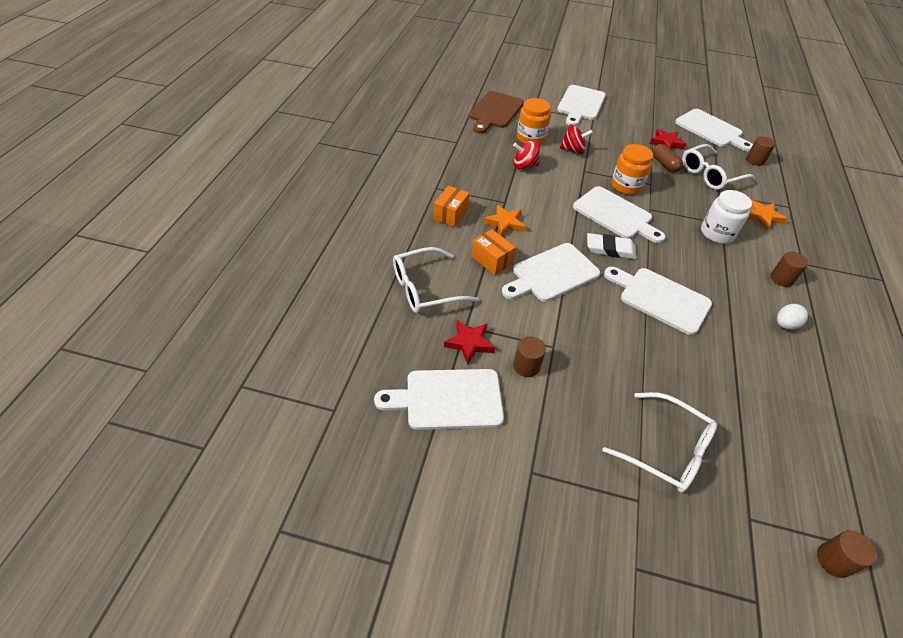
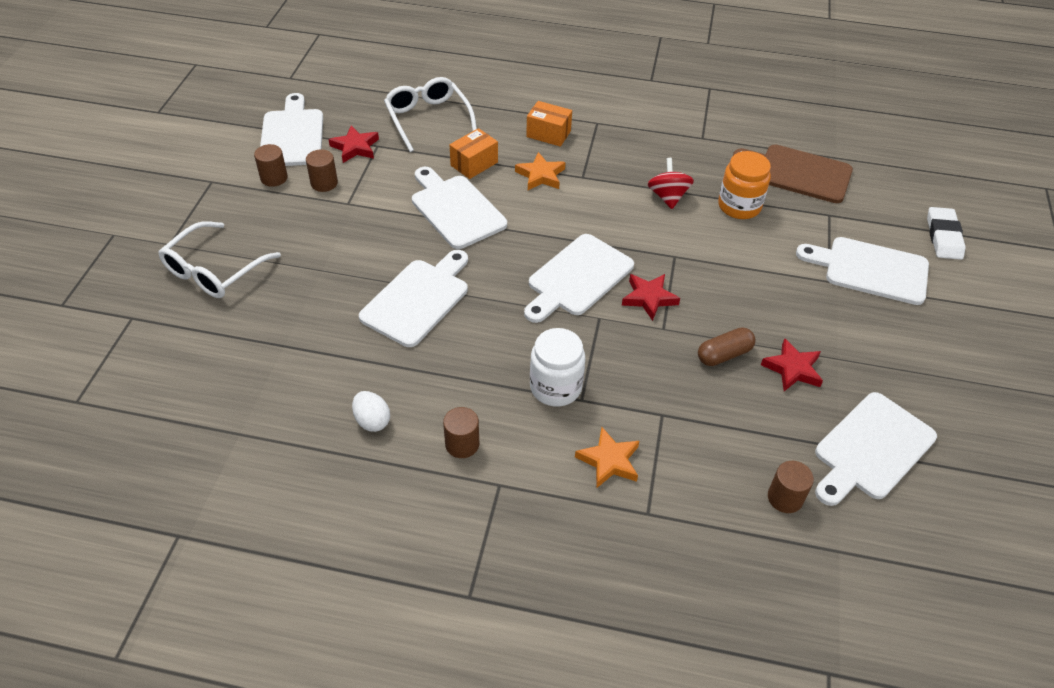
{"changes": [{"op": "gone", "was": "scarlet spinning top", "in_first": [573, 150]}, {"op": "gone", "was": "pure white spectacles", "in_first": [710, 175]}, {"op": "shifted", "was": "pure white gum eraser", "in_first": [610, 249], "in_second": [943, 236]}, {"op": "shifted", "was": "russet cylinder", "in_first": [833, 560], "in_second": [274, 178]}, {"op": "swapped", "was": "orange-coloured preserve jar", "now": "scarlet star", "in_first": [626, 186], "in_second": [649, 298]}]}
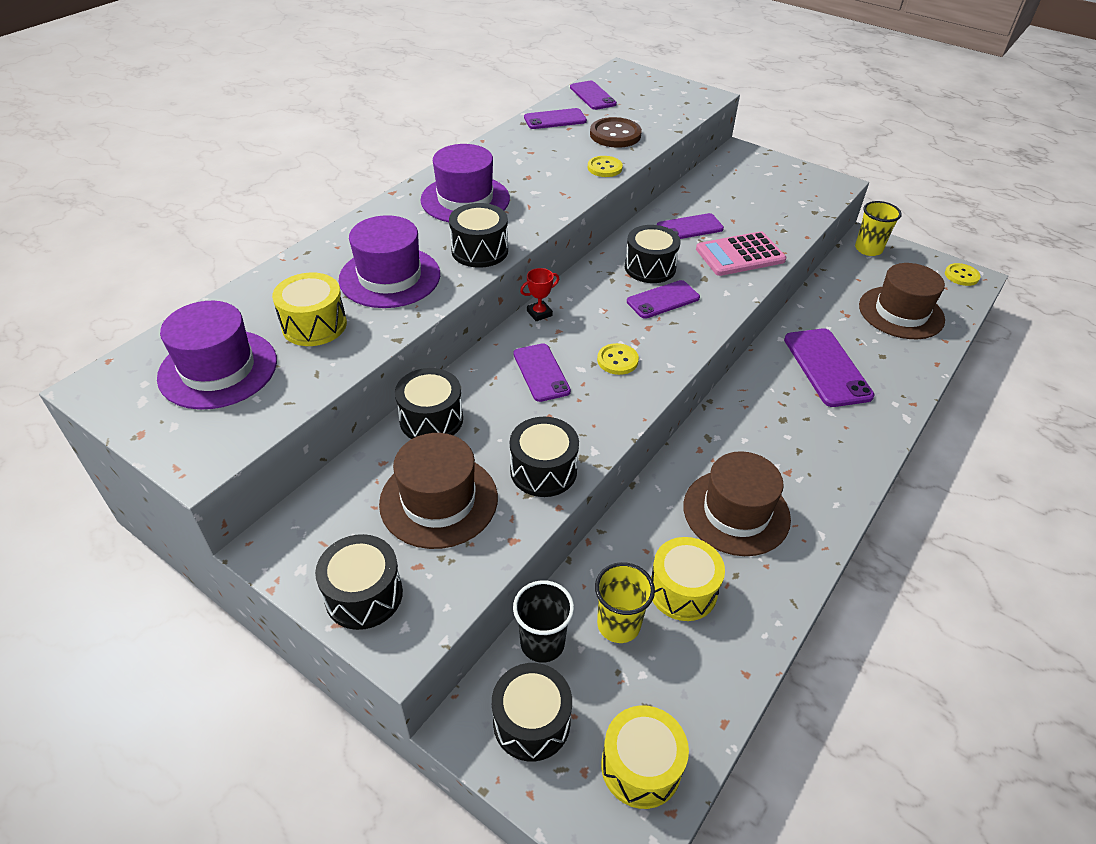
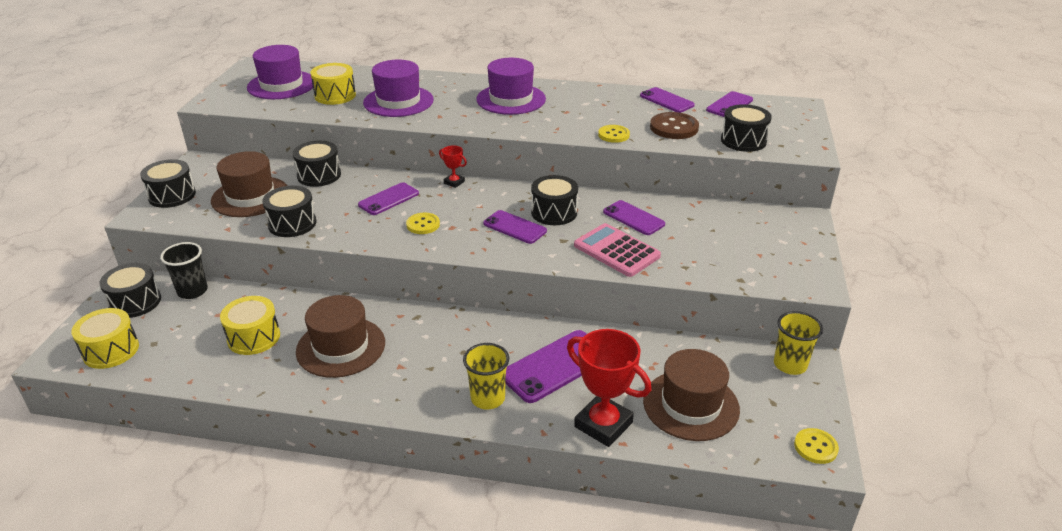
{"changes": [{"op": "new", "now": "scarlet trophy", "in_second": [603, 424]}, {"op": "shifted", "was": "jet-black toy drum", "in_first": [479, 250], "in_second": [743, 140]}, {"op": "shifted", "was": "yellow beaker", "in_first": [618, 624], "in_second": [488, 398]}]}
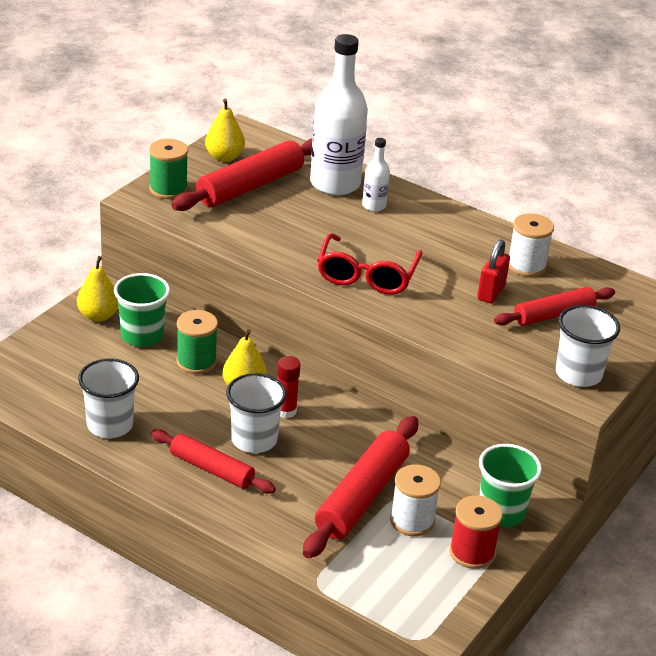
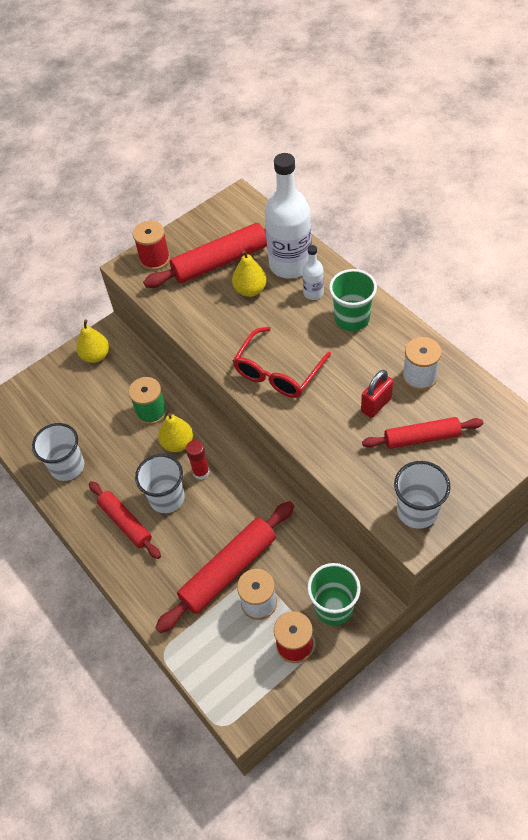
{"changes": [{"op": "shifted", "was": "green beaker", "in_first": [142, 336], "in_second": [352, 318]}, {"op": "shifted", "was": "yellow pear", "in_first": [224, 157], "in_second": [250, 290]}, {"op": "repainted", "was": "green spool", "now": "scarlet spool", "in_first": [168, 189], "in_second": [155, 259]}]}
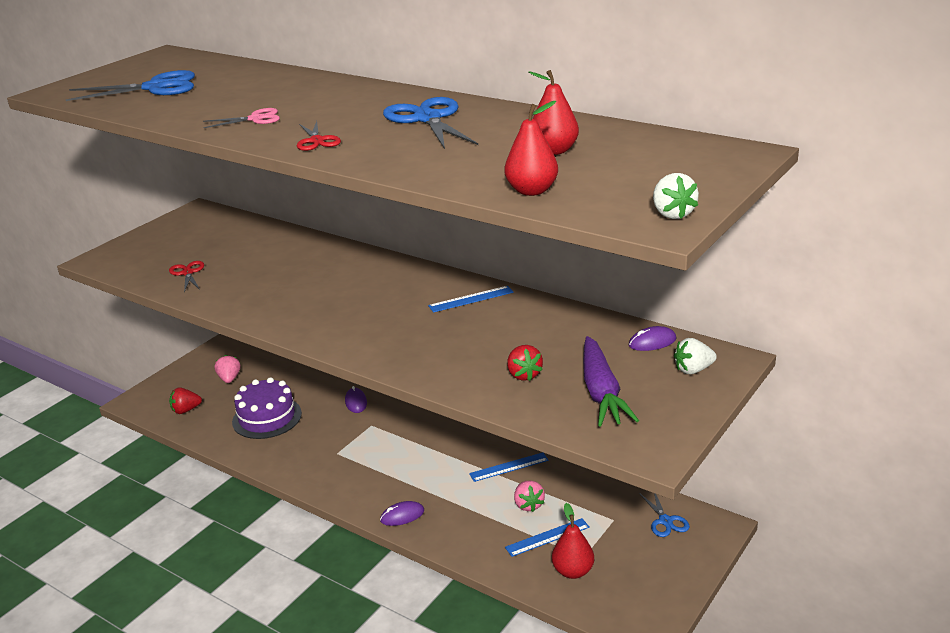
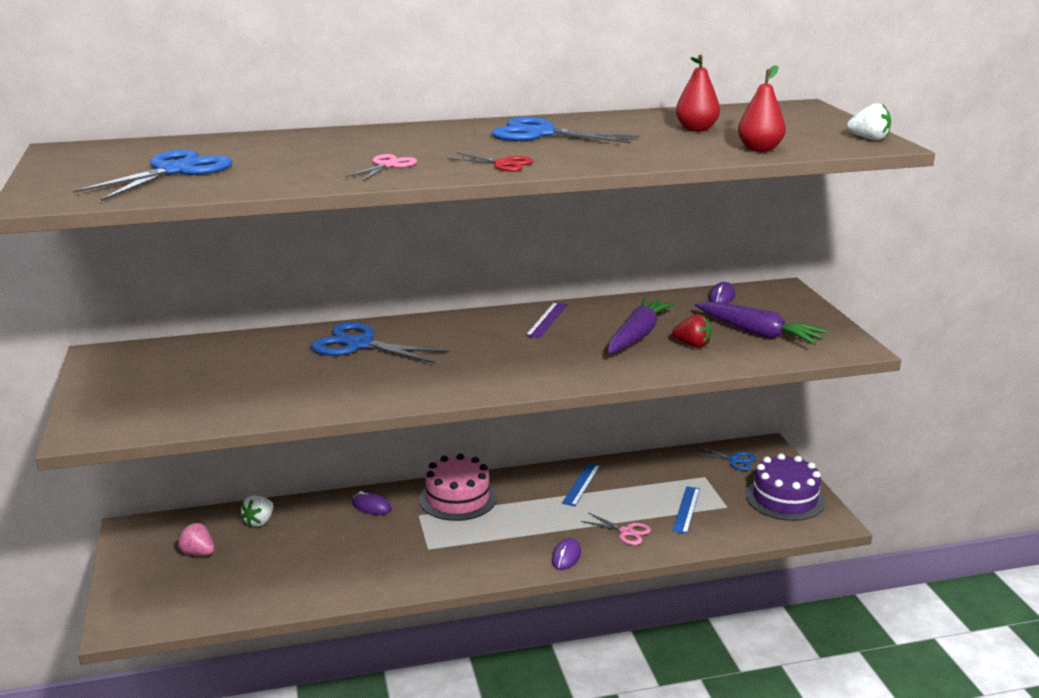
{"changes": [{"op": "gone", "was": "scarlet shears", "in_first": [187, 273]}, {"op": "gone", "was": "scarlet toy strawberry", "in_first": [186, 410]}, {"op": "gone", "was": "pink toy strawberry", "in_first": [528, 505]}, {"op": "gone", "was": "scarlet pear", "in_first": [573, 571]}, {"op": "new", "now": "royal blue shears", "in_second": [359, 345]}, {"op": "new", "now": "pink layer cake", "in_second": [458, 498]}, {"op": "new", "now": "pink shears", "in_second": [626, 532]}, {"op": "new", "now": "violet toy carrot", "in_second": [637, 336]}, {"op": "shifted", "was": "violet layer cake", "in_first": [267, 417], "in_second": [785, 498]}, {"op": "shifted", "was": "pure white toy strawberry", "in_first": [693, 370], "in_second": [259, 522]}, {"op": "repainted", "was": "royal blue ruler", "now": "violet ruler", "in_first": [471, 299], "in_second": [547, 320]}]}
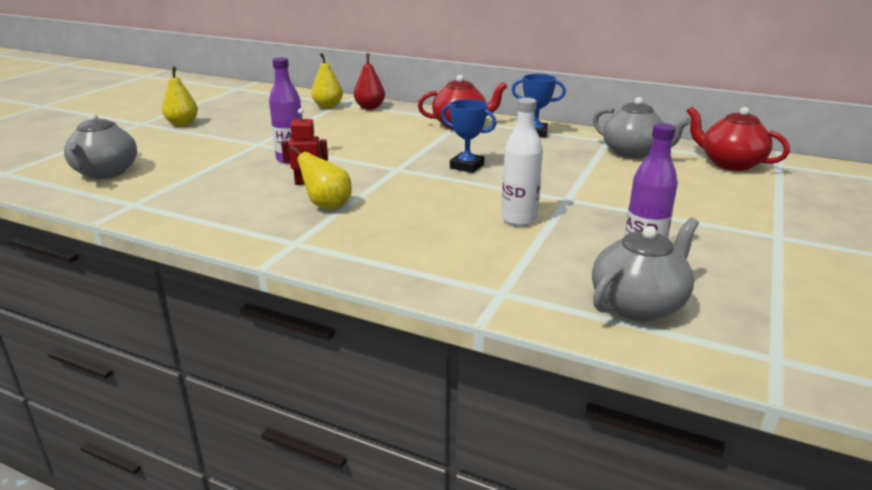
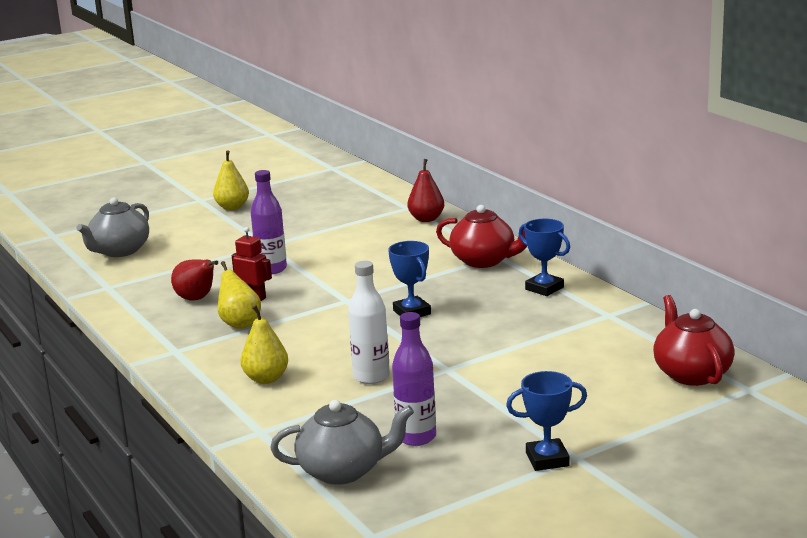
{"changes": [{"op": "gone", "was": "gray tea pot", "in_first": [632, 152]}, {"op": "new", "now": "scarlet pear", "in_second": [197, 299]}, {"op": "new", "now": "royal blue trophy", "in_second": [547, 459]}, {"op": "shifted", "was": "yellow pear", "in_first": [328, 106], "in_second": [266, 378]}]}
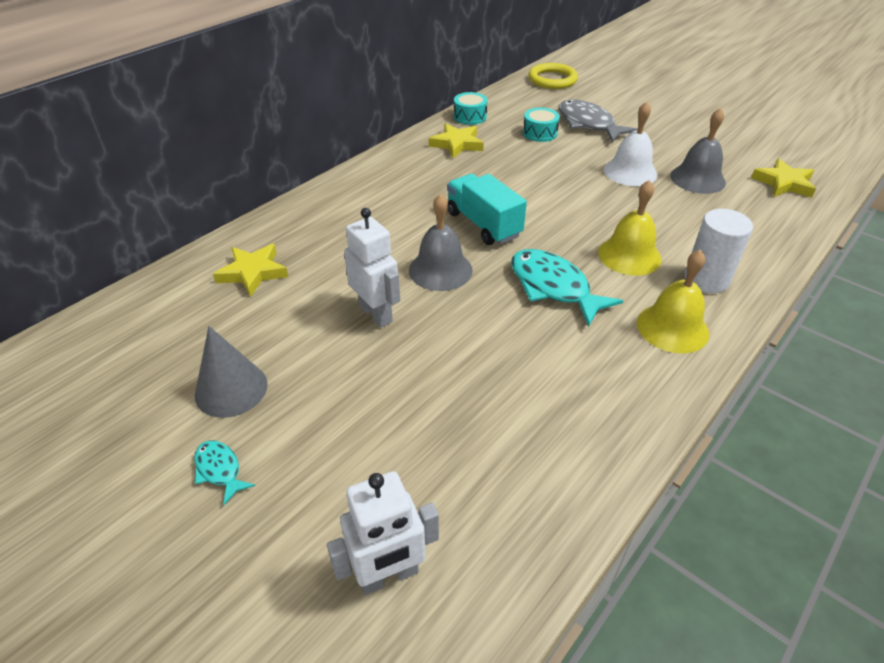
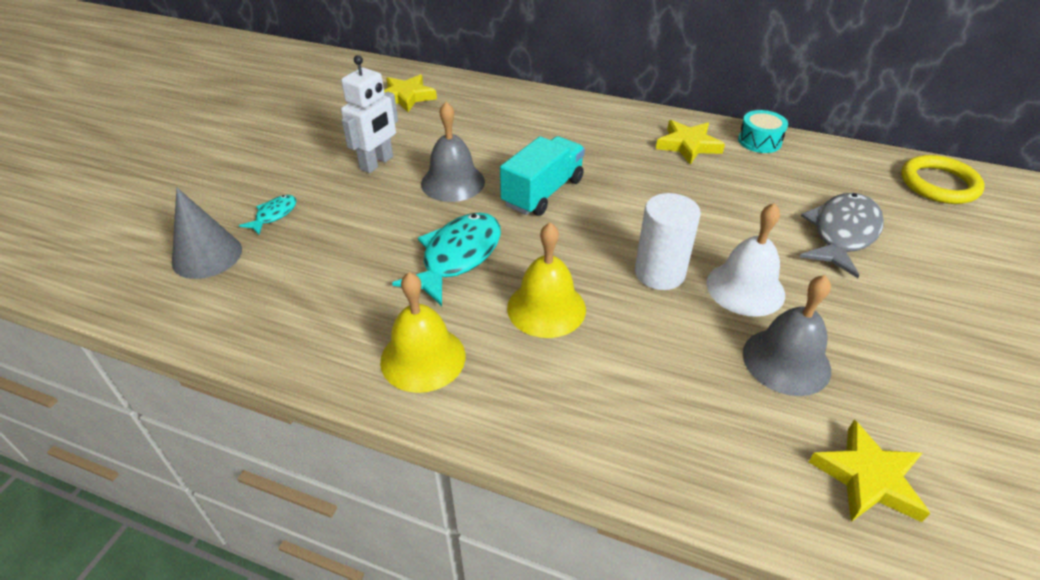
{"changes": [{"op": "gone", "was": "pure white toy robot", "in_first": [389, 575]}, {"op": "gone", "was": "turquoise toy drum", "in_first": [540, 133]}, {"op": "shifted", "was": "turquoise fish", "in_first": [219, 470], "in_second": [274, 215]}, {"op": "shifted", "was": "gray solid cone", "in_first": [231, 389], "in_second": [207, 255]}, {"op": "shifted", "was": "pure white cylinder", "in_first": [706, 279], "in_second": [659, 273]}]}
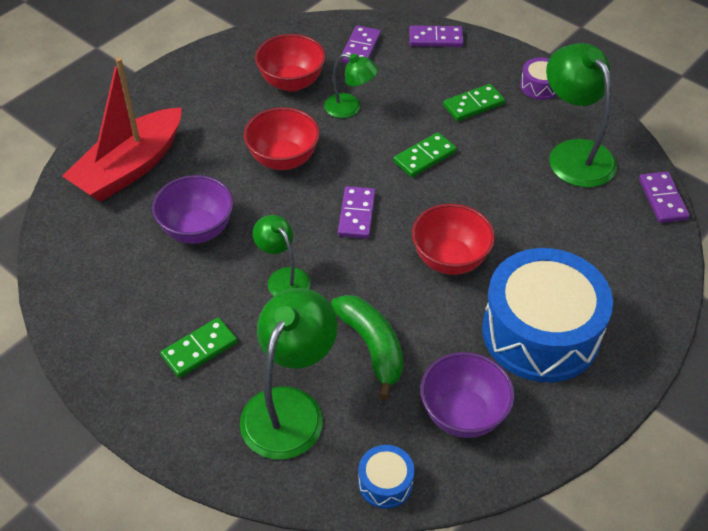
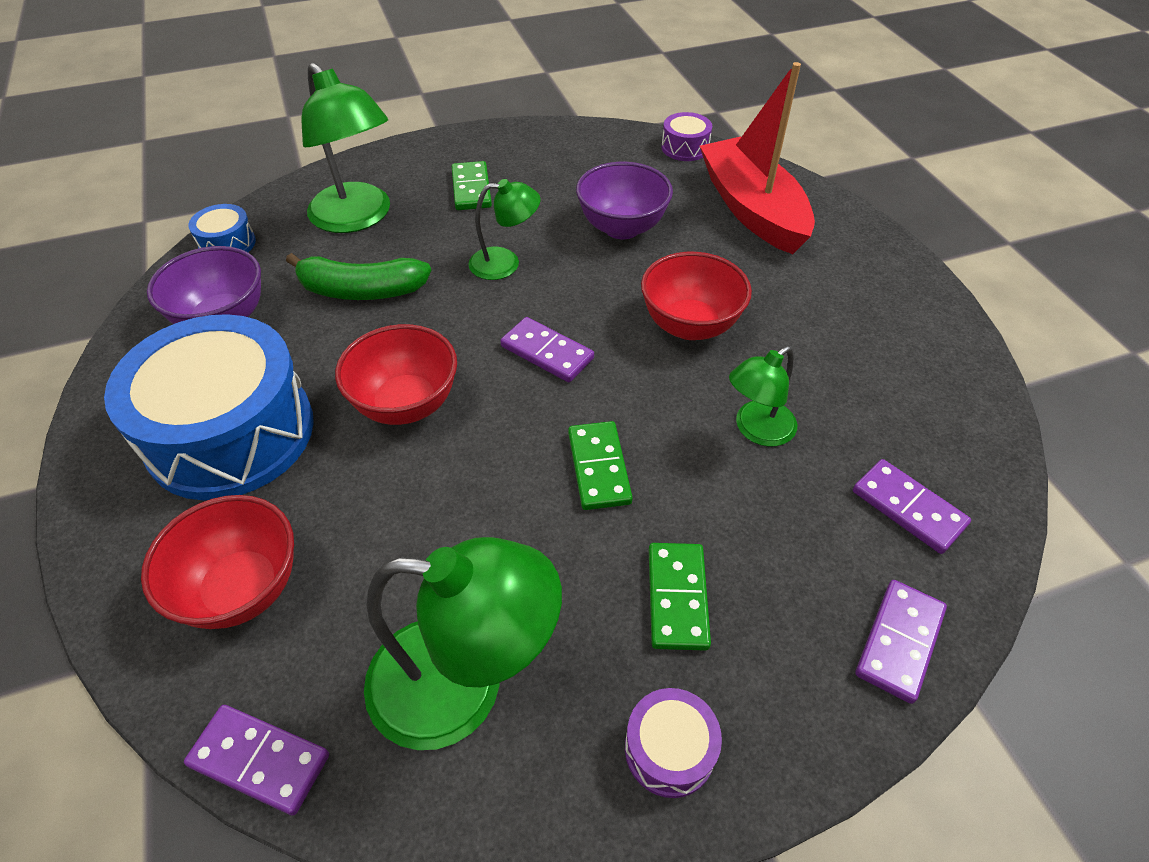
{"changes": [{"op": "new", "now": "violet toy drum", "in_second": [685, 148]}, {"op": "shifted", "was": "scarlet bowl", "in_first": [291, 82], "in_second": [242, 589]}]}
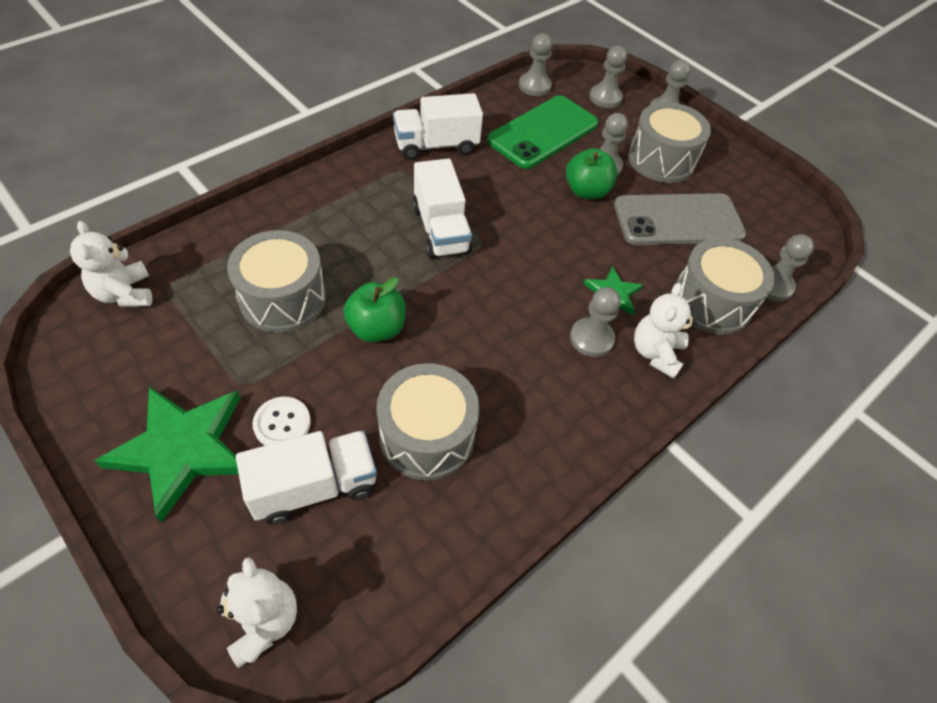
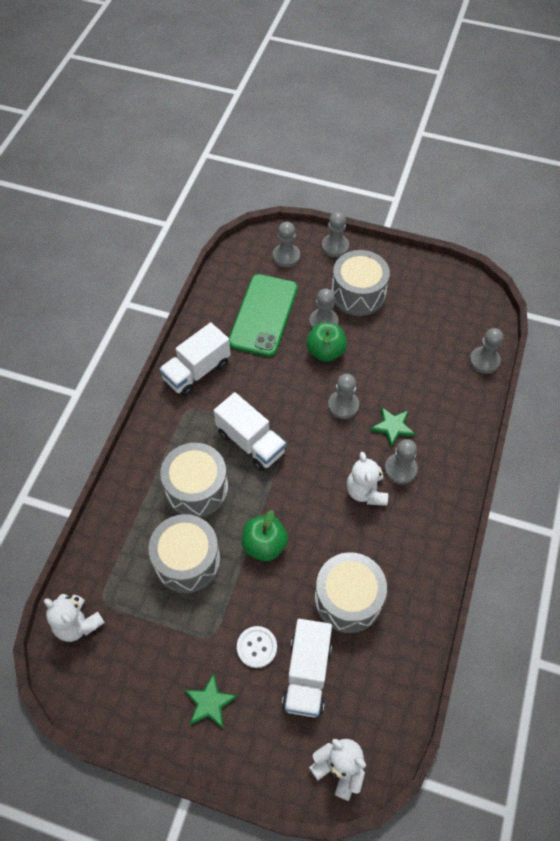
{"changes": [{"op": "gone", "was": "gray smartphone", "in_first": [678, 220]}, {"op": "shifted", "was": "gray pawn", "in_first": [534, 86], "in_second": [343, 405]}, {"op": "shifted", "was": "pure white teddy bear", "in_first": [656, 353], "in_second": [366, 492]}, {"op": "shifted", "was": "gray toy drum", "in_first": [711, 302], "in_second": [196, 488]}, {"op": "rotated", "was": "pure white lorry", "in_first": [314, 487], "in_second": [307, 674], "clockwise": 150}, {"op": "scaled", "was": "green star", "in_first": [182, 449], "in_second": [210, 703], "ratio": 0.51}]}
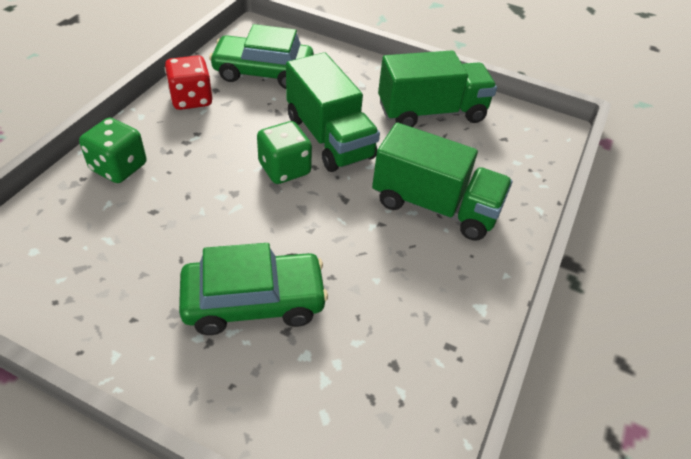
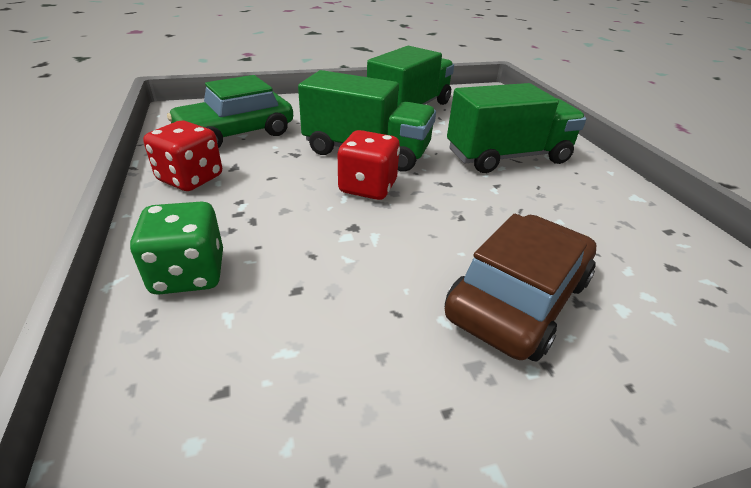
{"changes": [{"op": "repainted", "was": "green car", "now": "russet car", "in_first": [254, 301], "in_second": [517, 298]}, {"op": "repainted", "was": "green dice", "now": "scarlet dice", "in_first": [284, 169], "in_second": [367, 187]}]}
